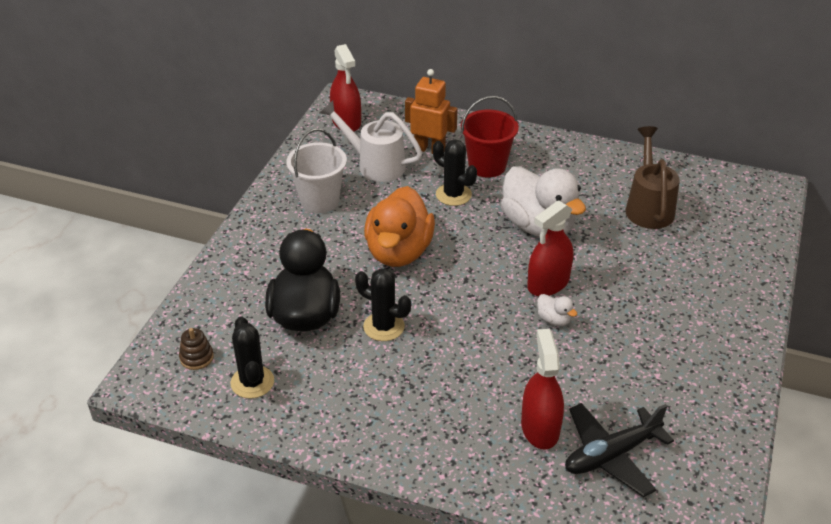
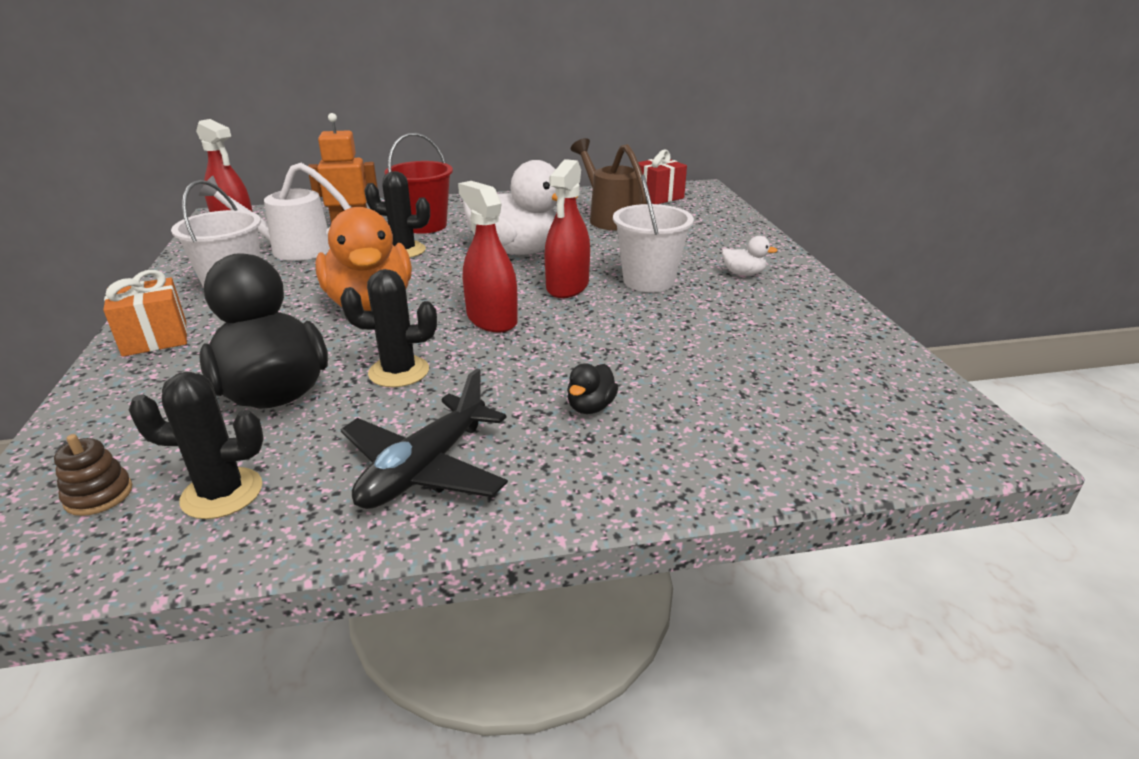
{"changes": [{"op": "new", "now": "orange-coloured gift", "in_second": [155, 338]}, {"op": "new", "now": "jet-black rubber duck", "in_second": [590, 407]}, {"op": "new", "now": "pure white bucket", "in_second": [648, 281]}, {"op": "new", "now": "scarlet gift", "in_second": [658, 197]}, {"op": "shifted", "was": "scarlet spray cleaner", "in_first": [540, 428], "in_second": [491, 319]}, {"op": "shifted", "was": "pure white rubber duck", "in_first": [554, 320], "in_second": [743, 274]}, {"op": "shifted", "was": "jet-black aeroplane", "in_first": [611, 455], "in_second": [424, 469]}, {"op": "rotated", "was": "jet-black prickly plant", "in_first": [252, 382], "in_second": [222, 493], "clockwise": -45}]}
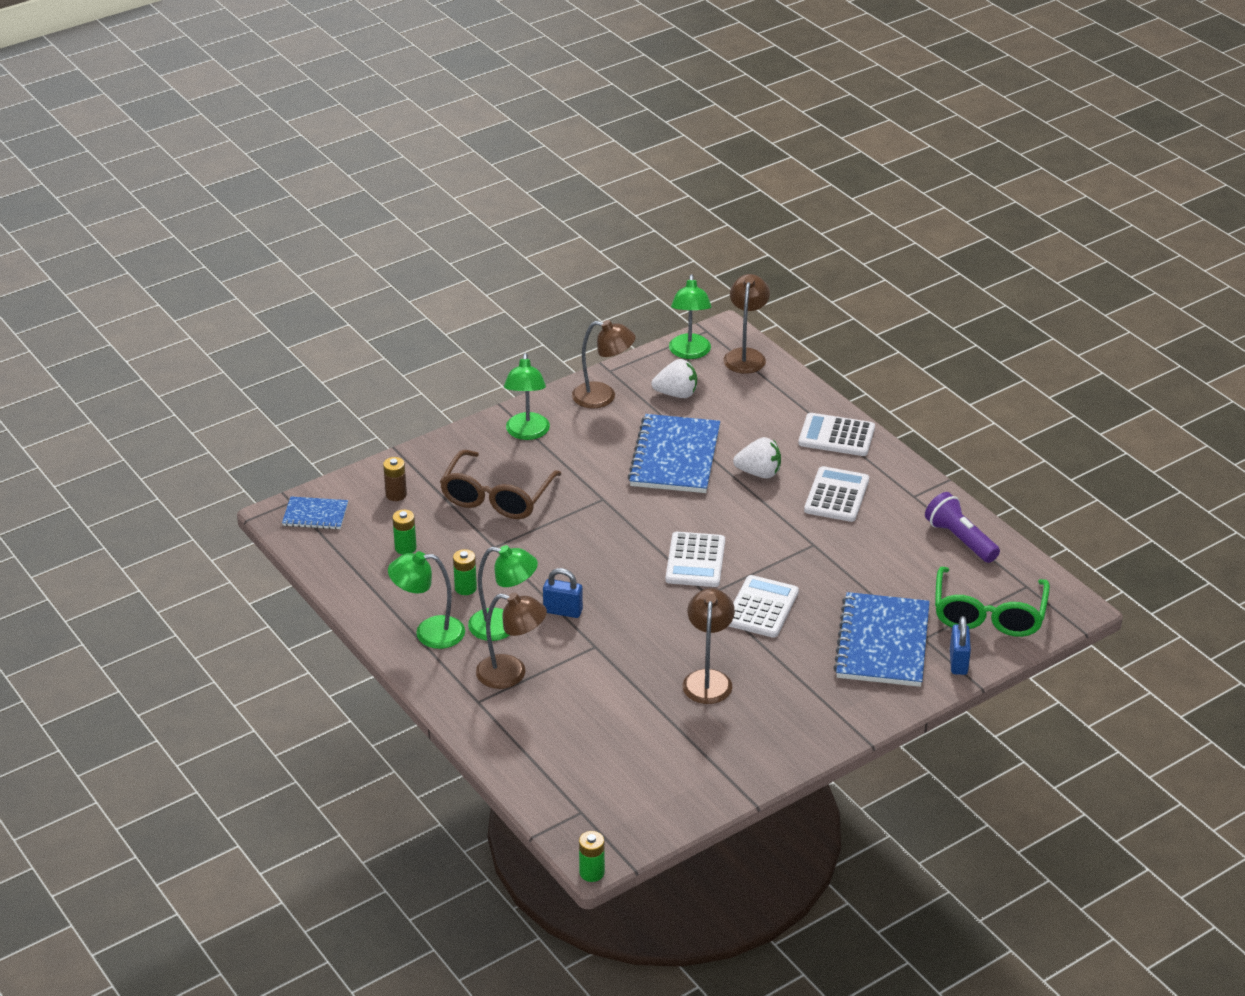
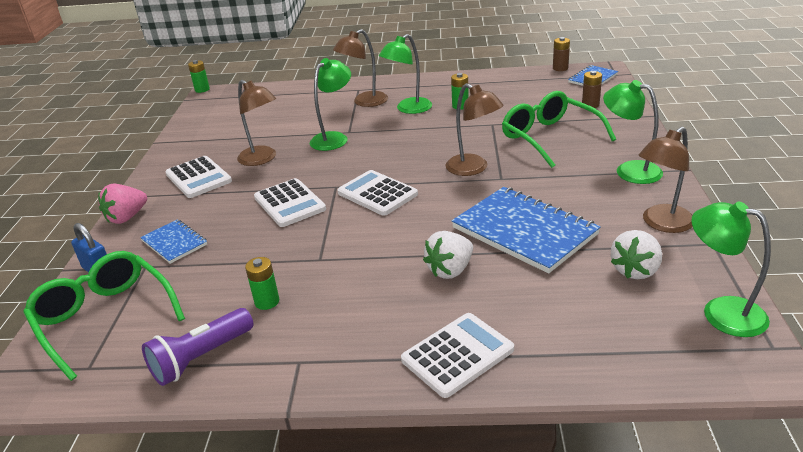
{"changes": [{"op": "gone", "was": "royal blue small lock", "in_first": [563, 611]}, {"op": "new", "now": "pink toy strawberry", "in_second": [127, 217]}, {"op": "new", "now": "russet battery", "in_second": [560, 68]}, {"op": "shifted", "was": "green desk lamp", "in_first": [429, 633], "in_second": [334, 138]}, {"op": "shifted", "was": "green battery", "in_first": [405, 548], "in_second": [267, 302]}, {"op": "shifted", "was": "russet desk lamp", "in_first": [745, 355], "in_second": [473, 169]}, {"op": "shifted", "was": "pure white pocket calculator", "in_first": [836, 495], "in_second": [198, 178]}, {"op": "repainted", "was": "russet spectacles", "now": "green spectacles", "in_first": [496, 497], "in_second": [549, 137]}, {"op": "rotated", "was": "violet pocket torch", "in_first": [960, 539], "in_second": [201, 358], "clockwise": 135}, {"op": "scaled", "was": "royal blue exercise book", "in_first": [882, 643], "in_second": [174, 243], "ratio": 0.52}]}
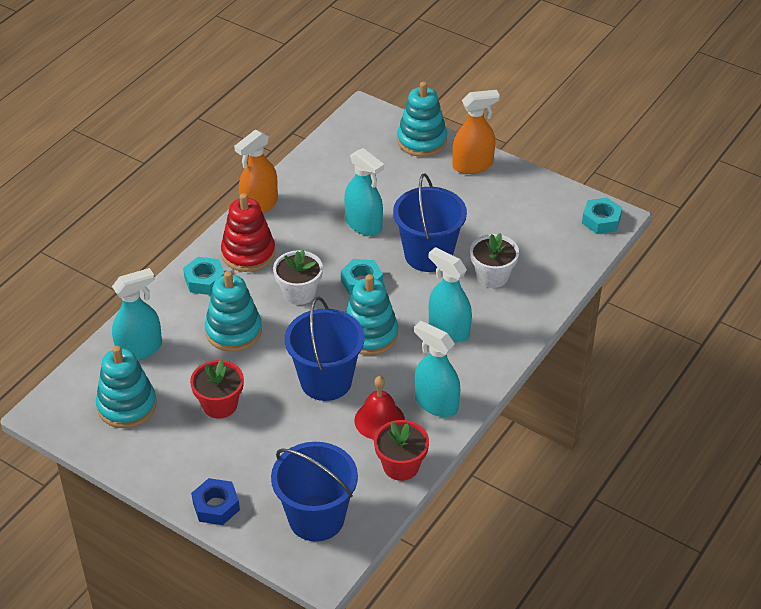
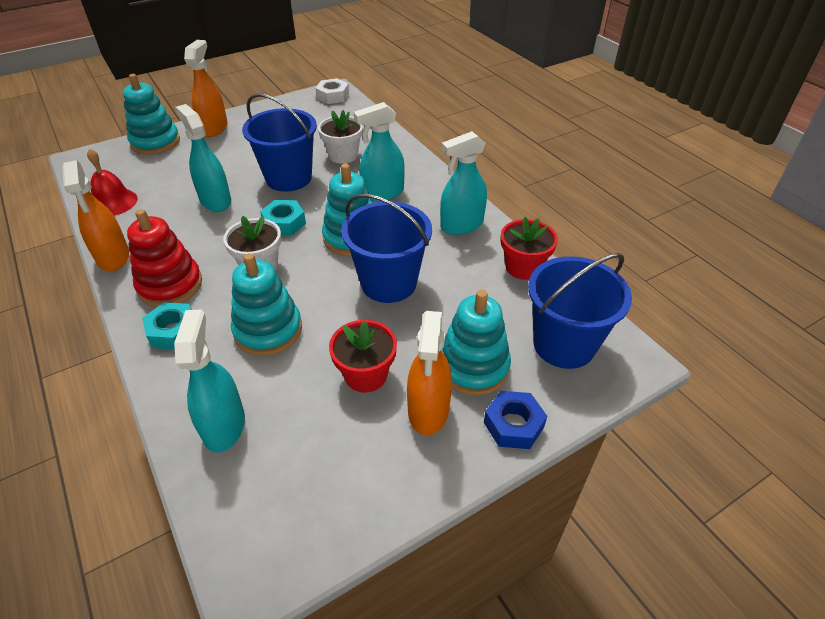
{"changes": [{"op": "new", "now": "orange-coloured spray cleaner", "in_second": [428, 410]}, {"op": "shifted", "was": "turquoise ring stacker", "in_first": [127, 406], "in_second": [473, 367]}, {"op": "shifted", "was": "scarlet school bell", "in_first": [379, 420], "in_second": [113, 202]}, {"op": "repainted", "was": "turquoise nut", "now": "pure white nut", "in_first": [601, 220], "in_second": [333, 96]}, {"op": "rotated", "was": "turquoise spray cleaner", "in_first": [364, 224], "in_second": [215, 200], "clockwise": -105}]}
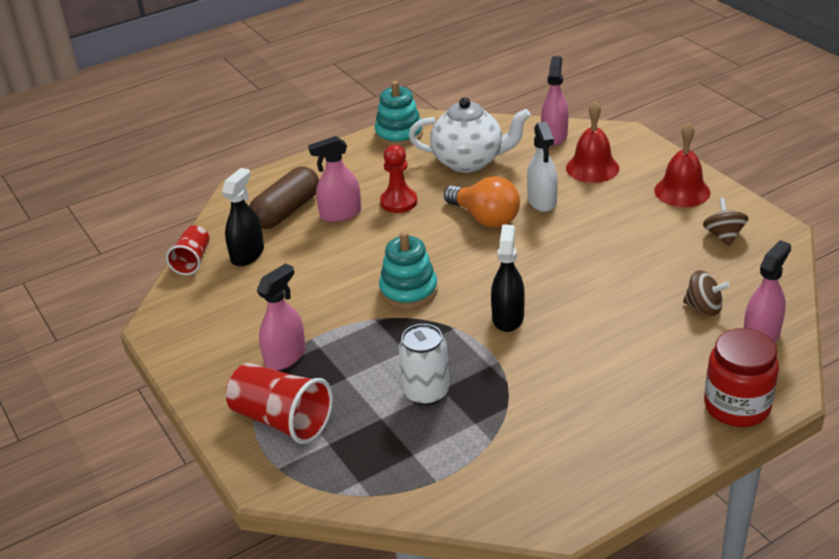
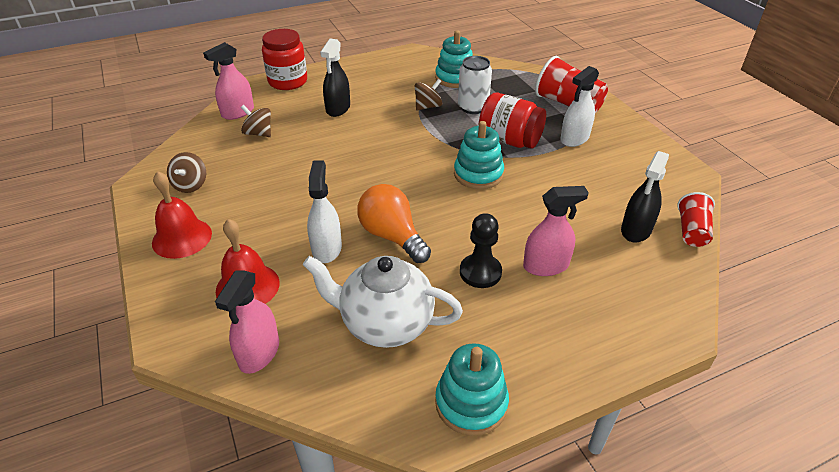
{"changes": [{"op": "gone", "was": "russet pill", "in_first": [286, 211]}, {"op": "new", "now": "russet spinning top", "in_second": [428, 106]}, {"op": "new", "now": "turquoise ring stacker", "in_second": [455, 78]}, {"op": "new", "now": "scarlet preserve jar", "in_second": [509, 140]}, {"op": "shifted", "was": "jet-black spray cleaner", "in_first": [508, 317], "in_second": [338, 108]}, {"op": "repainted", "was": "pink spray cleaner", "now": "pure white spray cleaner", "in_first": [285, 356], "in_second": [574, 139]}, {"op": "repainted", "was": "scarlet pawn", "now": "jet-black pawn", "in_first": [398, 202], "in_second": [480, 272]}]}
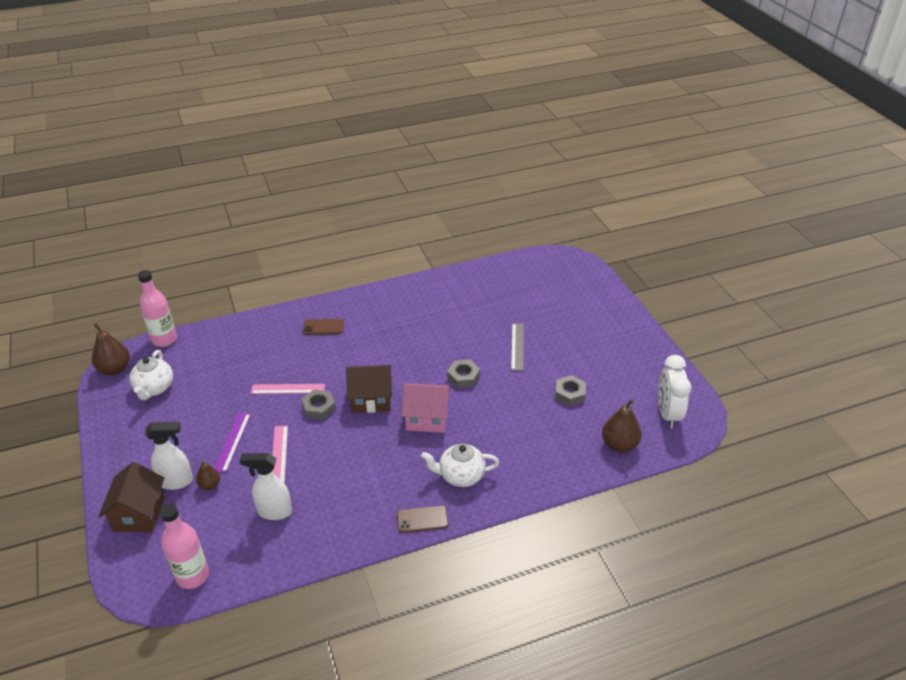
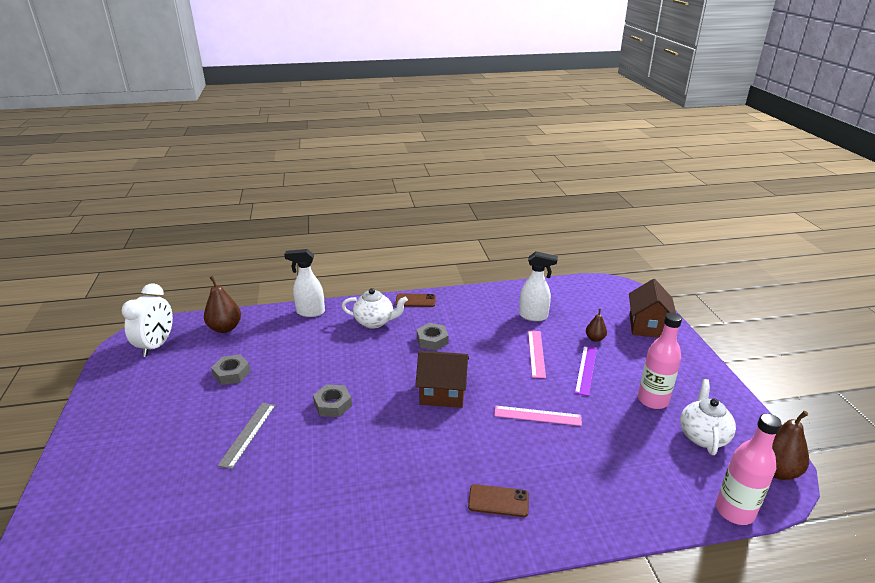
{"changes": [{"op": "gone", "was": "pink cottage", "in_first": [427, 418]}, {"op": "shifted", "was": "pure white spray cleaner", "in_first": [176, 482], "in_second": [310, 312]}, {"op": "shifted", "was": "pink bottle", "in_first": [192, 576], "in_second": [652, 400]}, {"op": "shifted", "was": "gray nut", "in_first": [319, 407], "in_second": [432, 340]}]}
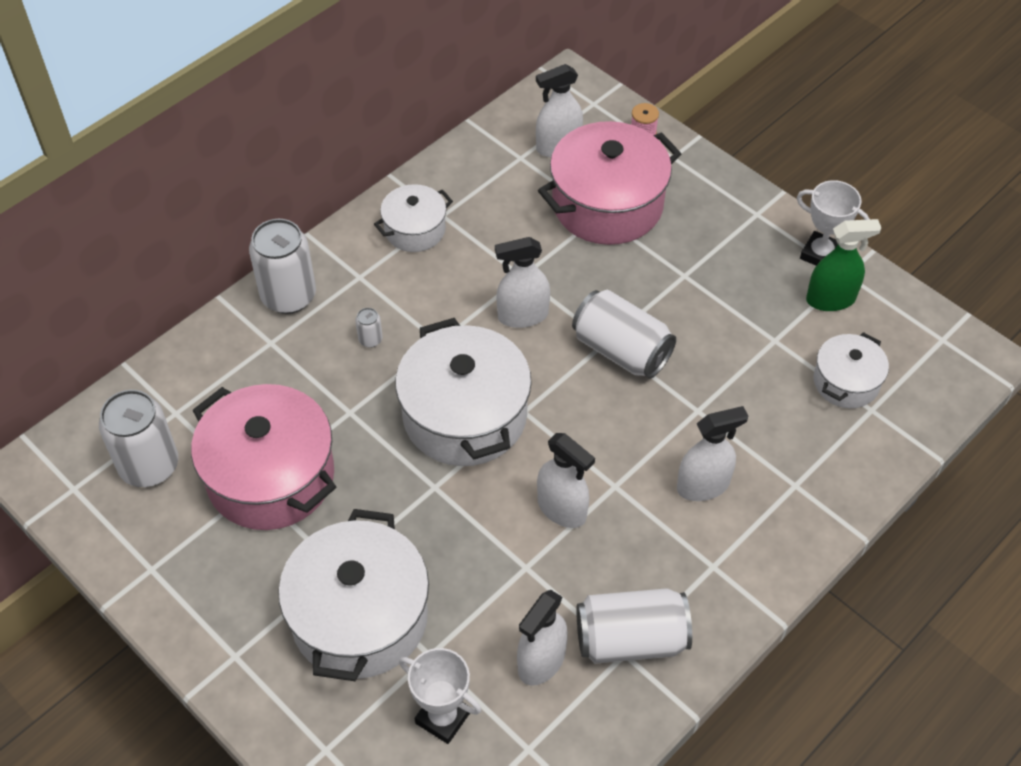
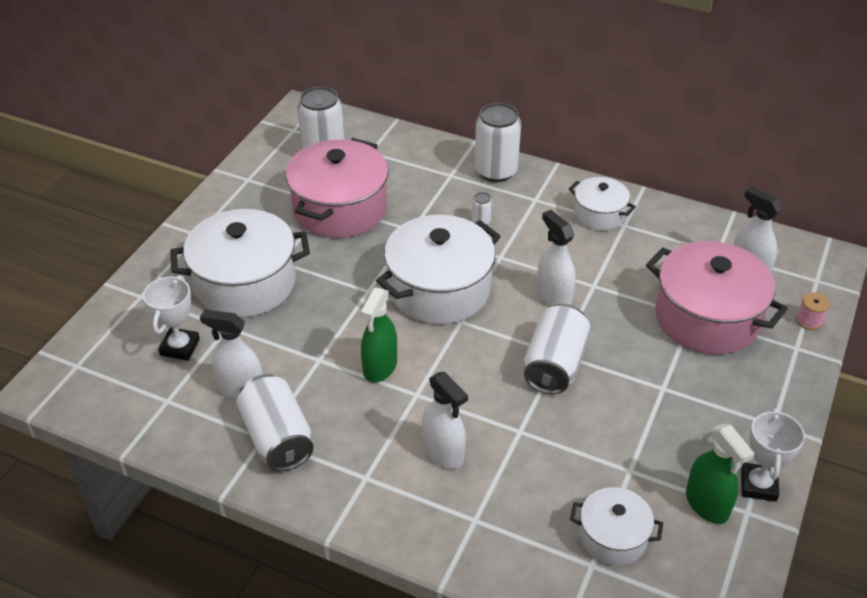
{"changes": [{"op": "repainted", "was": "pure white spray cleaner", "now": "green spray cleaner", "in_first": [562, 509], "in_second": [380, 367]}]}
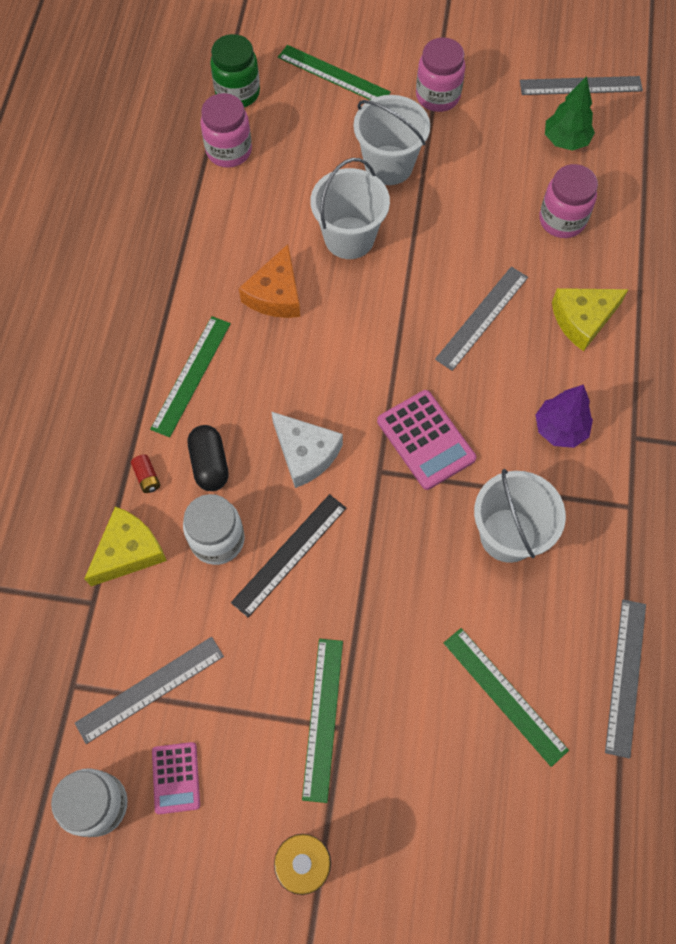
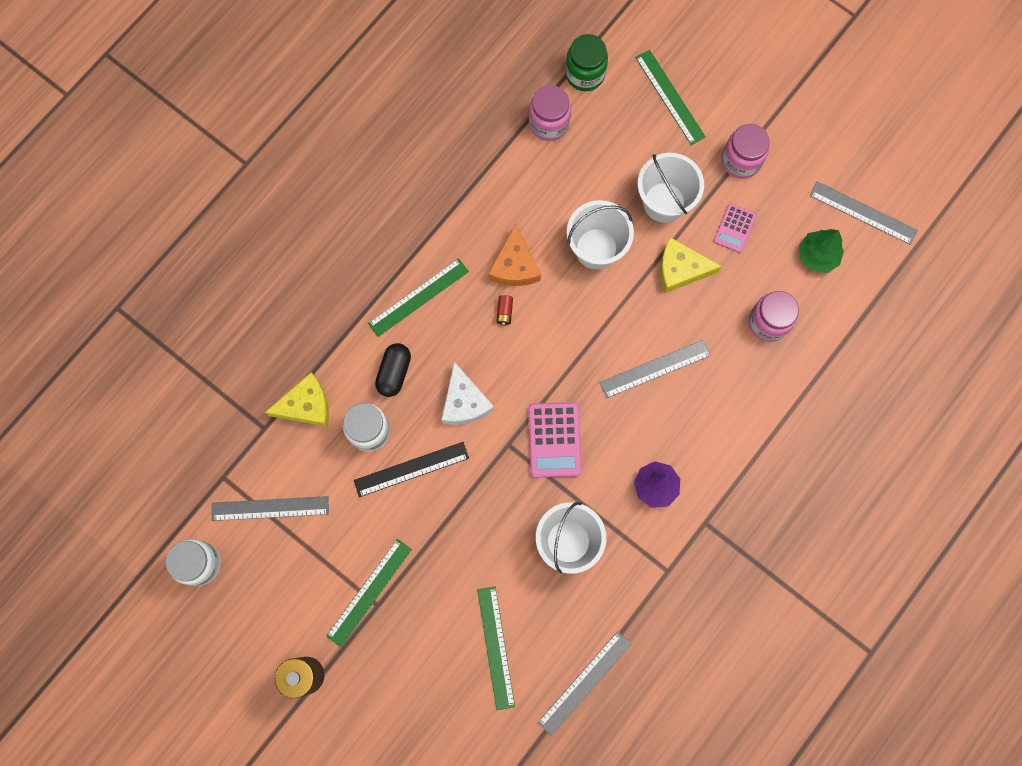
{"changes": [{"op": "shifted", "was": "scarlet battery", "in_first": [147, 477], "in_second": [504, 312]}, {"op": "shifted", "was": "pink pocket calculator", "in_first": [176, 778], "in_second": [734, 228]}, {"op": "shifted", "was": "yellow cheese", "in_first": [582, 319], "in_second": [680, 269]}, {"op": "rotated", "was": "orange-coloured cheese", "in_first": [275, 294], "in_second": [514, 266], "clockwise": -45}]}
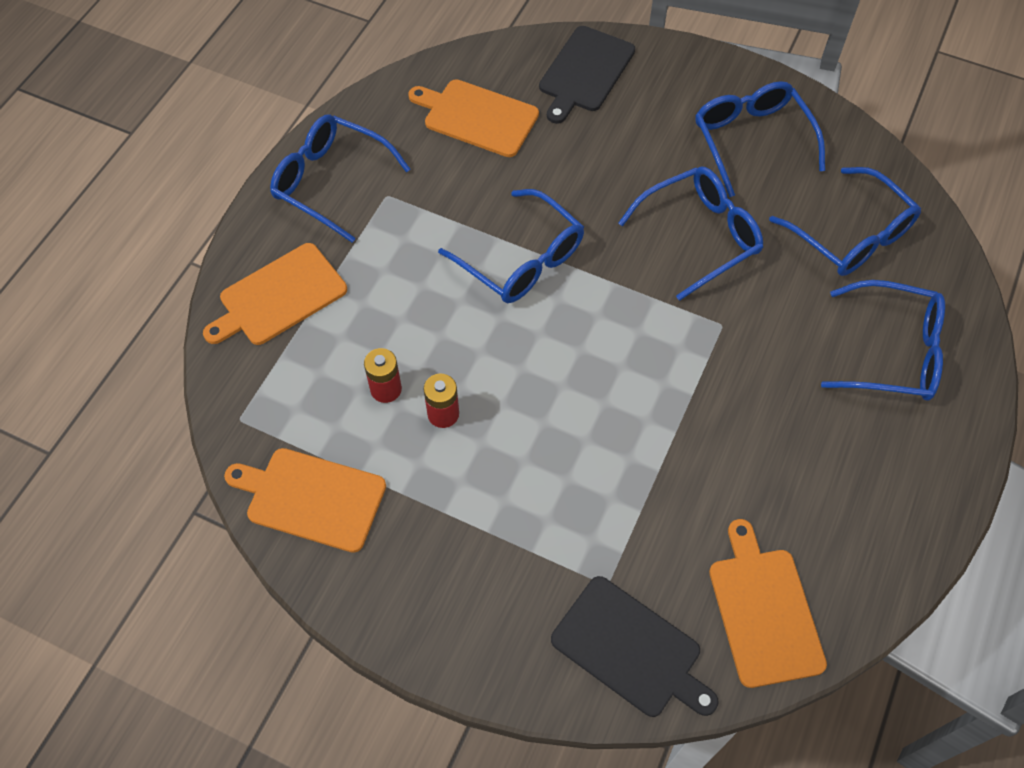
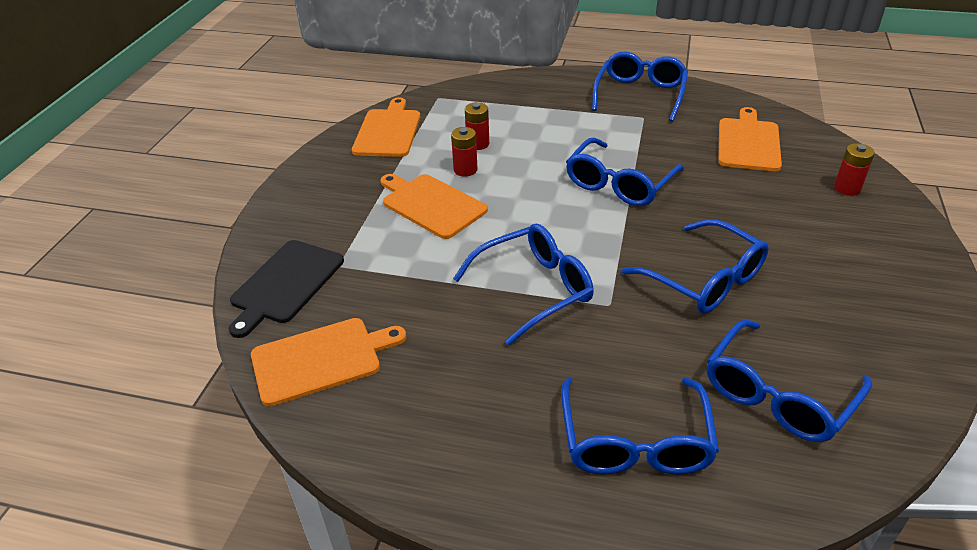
{"changes": [{"op": "shifted", "was": "orange-coloured cutting board", "in_first": [279, 297], "in_second": [431, 204]}, {"op": "shifted", "was": "royal blue spectacles", "in_first": [751, 140], "in_second": [534, 289]}, {"op": "swapped", "was": "jet-black cutting board", "now": "scarlet battery", "in_first": [585, 72], "in_second": [847, 188]}]}
